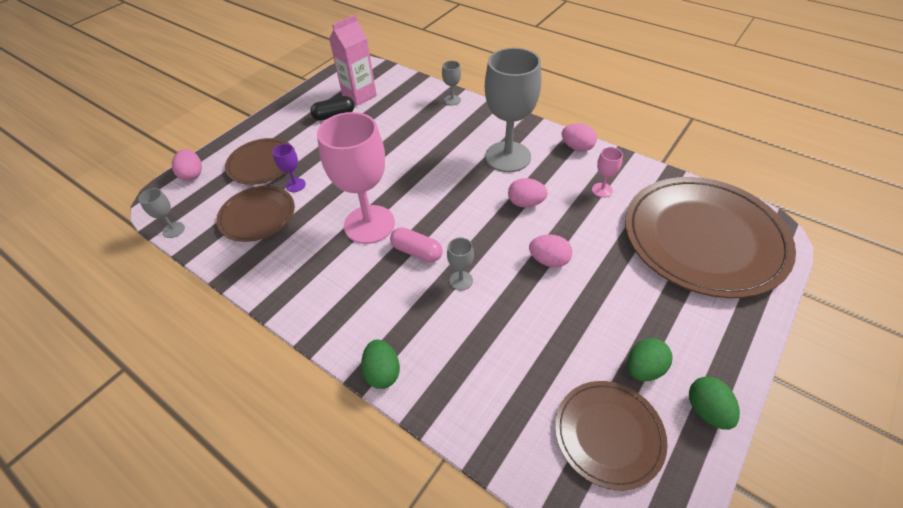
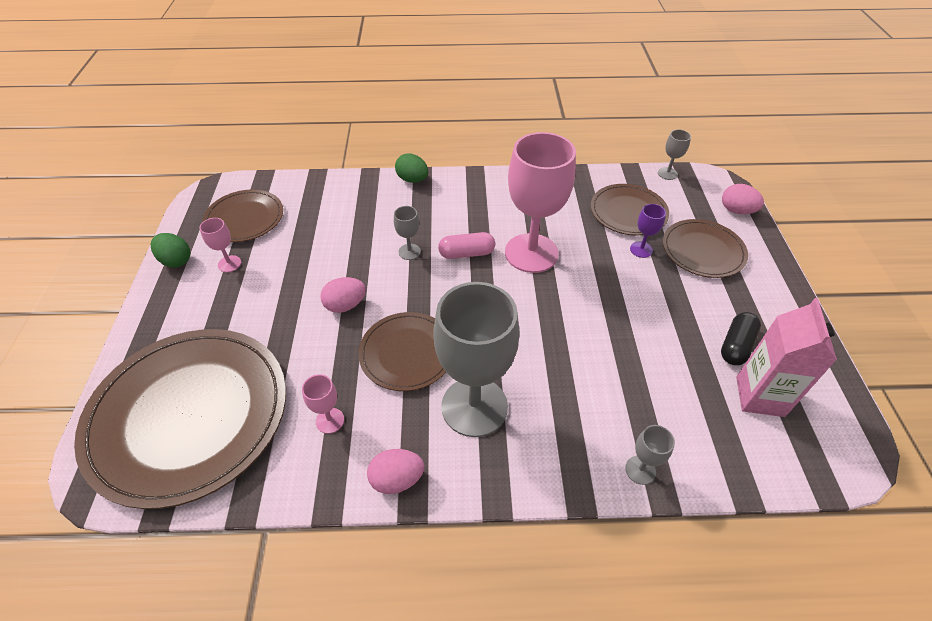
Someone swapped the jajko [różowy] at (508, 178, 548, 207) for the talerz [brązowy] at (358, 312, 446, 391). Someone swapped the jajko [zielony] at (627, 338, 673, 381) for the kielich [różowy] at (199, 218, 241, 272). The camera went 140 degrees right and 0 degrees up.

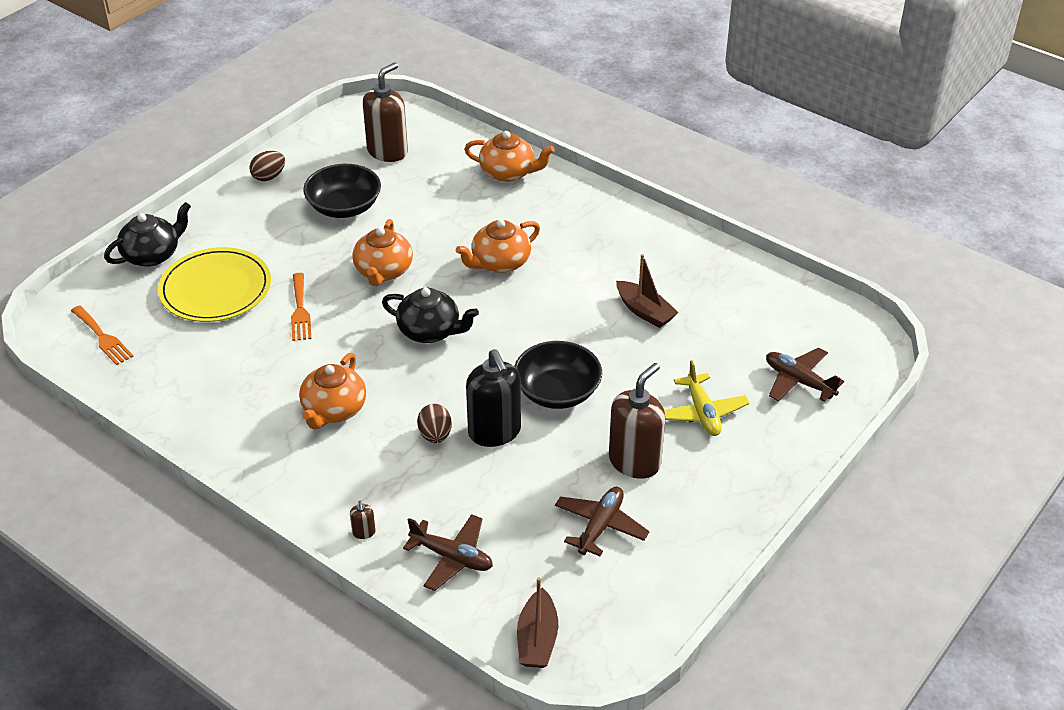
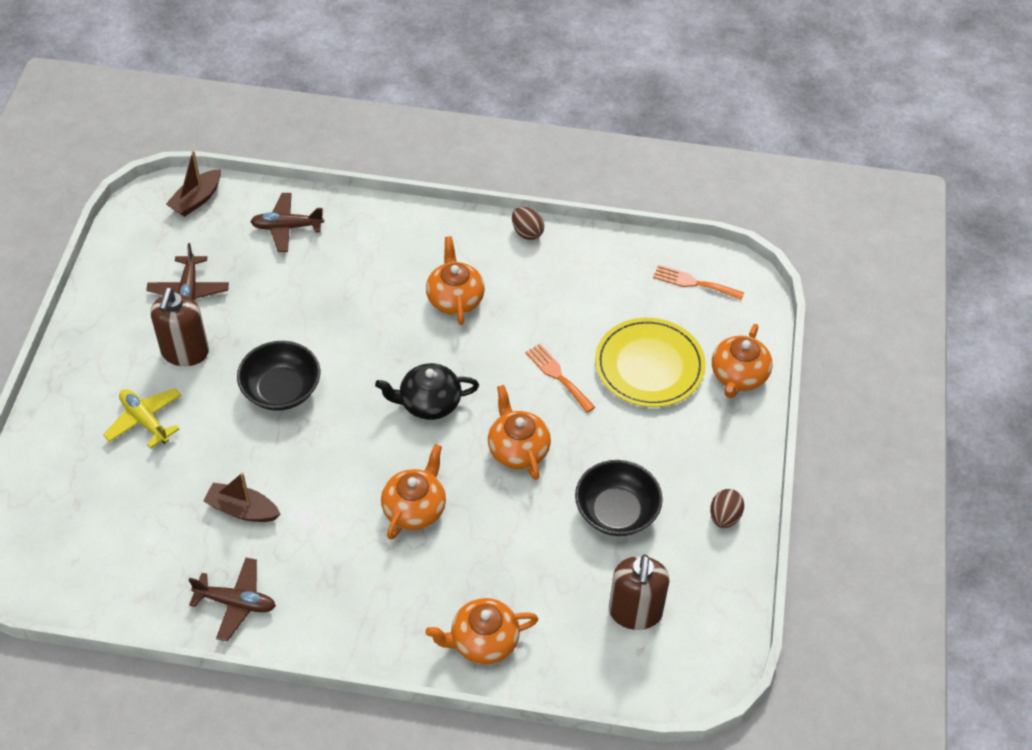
Someone repainted the imbryk [czarny] at (104, 202, 191, 267), which became the imbryk [pomarańczowy] at (712, 324, 773, 398). Someone carried the samolot [brązowy] from (766, 348, 844, 402) to (189, 558, 276, 642). Someone took away the dozownik mydła [czarny] at (466, 349, 521, 447). Someone carried the jajko [brązowy] from (417, 404, 452, 443) to (512, 207, 544, 240). Someone took away the dozownik mydła [brązowy] at (350, 501, 376, 539). Someone rotated the łódka [brązowy] at (517, 577, 558, 668) by 120 degrees counterclockwise. The camera went 150 degrees right and 10 degrees up.

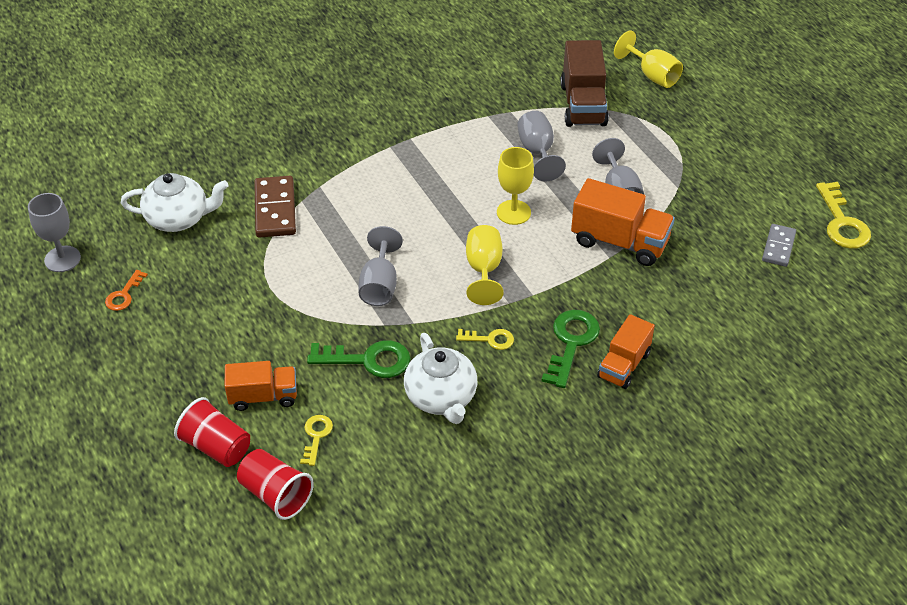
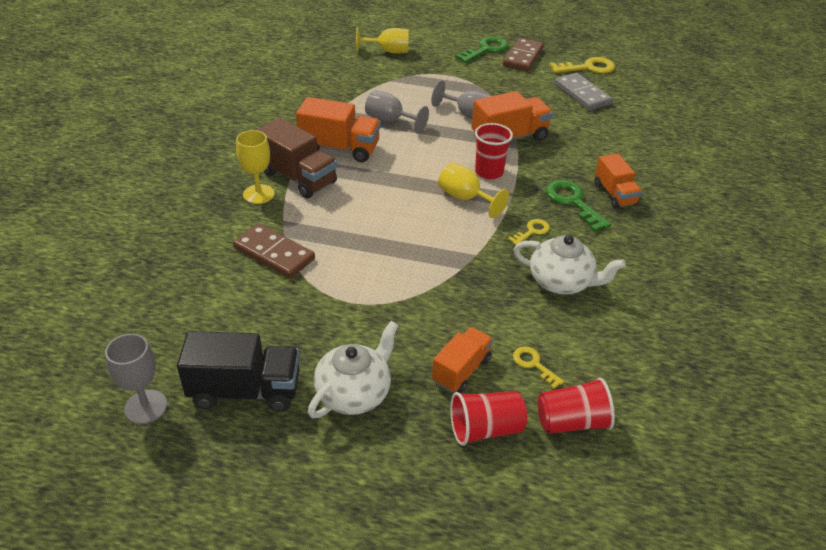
Someone carried the ciężarówka [brązowy] from (560, 40, 609, 127) to (257, 118, 337, 198). Someone carried the kielich [żółty] from (497, 147, 534, 225) to (236, 130, 274, 204). Someone carried the imbryk [biały] from (121, 173, 228, 232) to (308, 321, 398, 418). Someone rotated the klucz [żółty] at (816, 182, 871, 249) by 45 degrees counterclockwise. Someone scaled the kostka domina [szary] at (762, 224, 796, 267) by 1.57. Someone took away the kielich [szary] at (359, 226, 403, 306). Someone swapped the klucz [pomarańczowy] at (105, 270, 148, 311) for the ciężarówka [czarny] at (177, 331, 300, 412). Someone carried the klucz [zielony] from (307, 340, 411, 378) to (455, 37, 508, 63). Someone put down the kostka domina [brązowy] at (503, 38, 544, 71). Someone put down the ciężarówka [pomarańczowy] at (296, 97, 381, 162). Someone put down the szklanka [czerwony] at (475, 123, 513, 179). The camera went 50 degrees left and 5 degrees down.

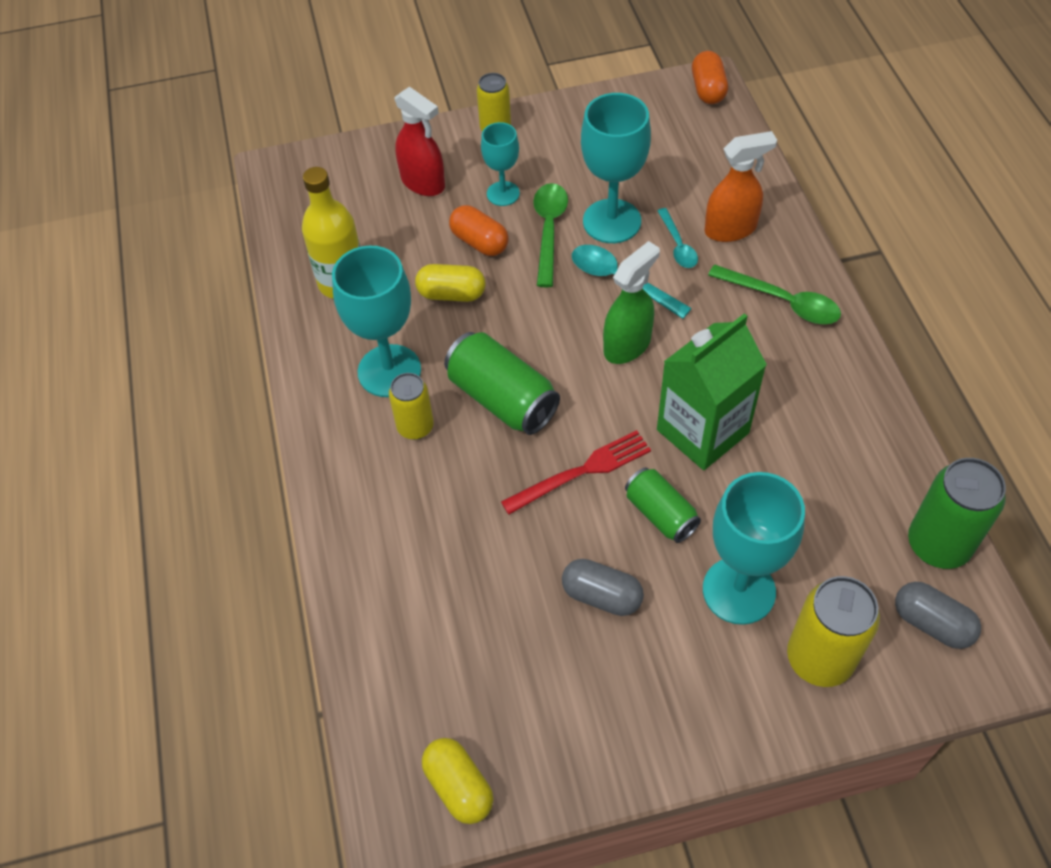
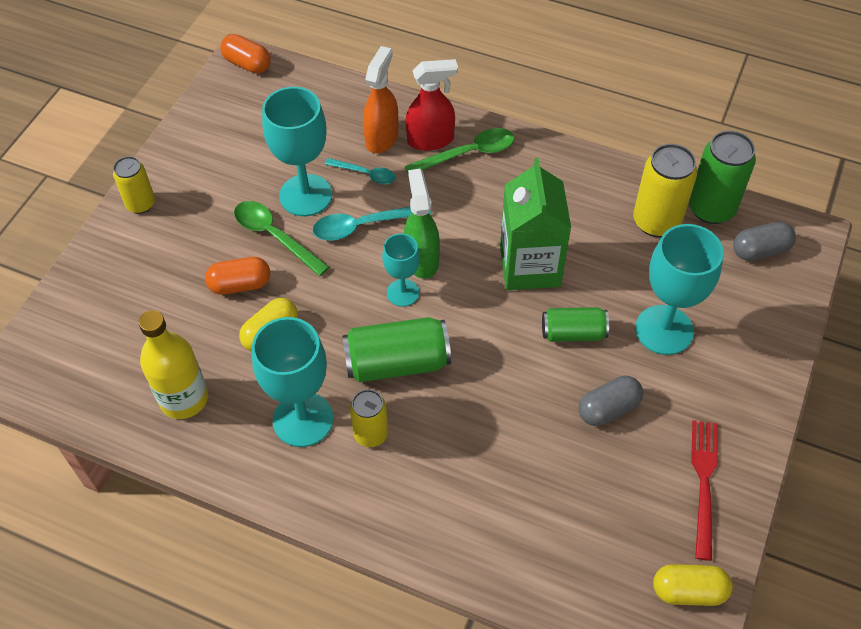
Someone carried the spryskiwacz [czerwony] from (394, 87, 445, 196) to (406, 59, 458, 151). Someone carried the kielich [turkusowy] from (481, 122, 520, 206) to (382, 233, 420, 307). Someone carried the widelec [czerwony] from (501, 430, 651, 515) to (691, 420, 718, 561). Someone carried the puszka [żółty] from (787, 576, 880, 687) to (633, 144, 697, 237). The camera went 55 degrees left and 0 degrees up.

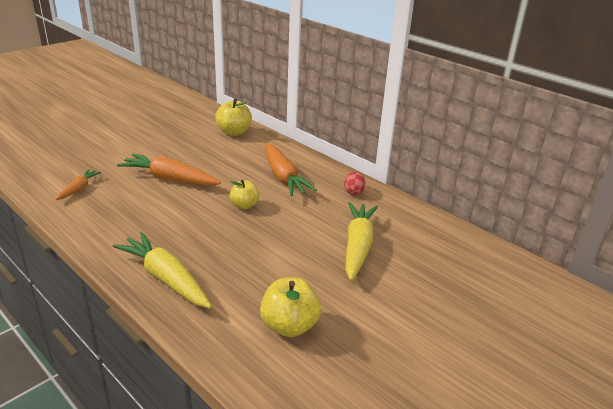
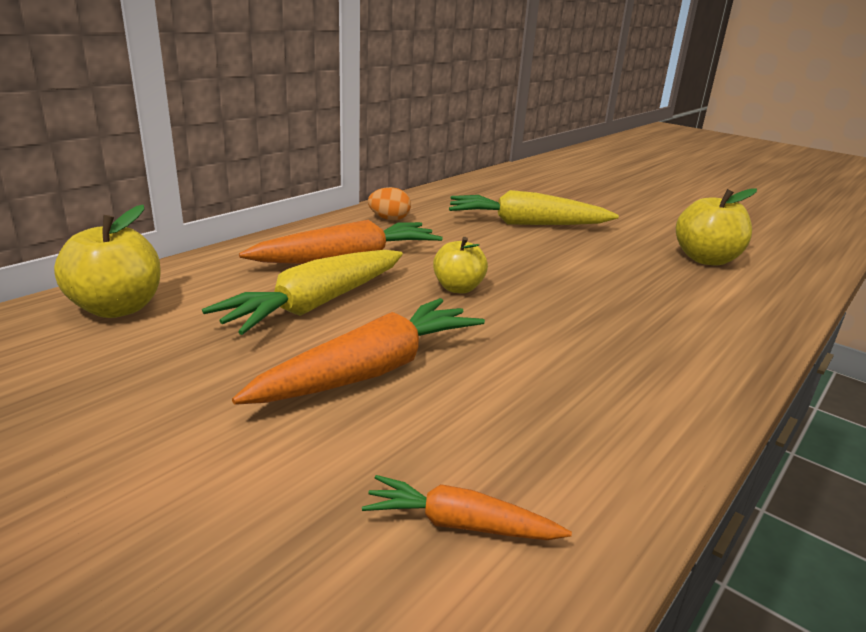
Someone rotated the marchewka [pomarańczowy] at (117, 154, 221, 186) by 150 degrees counterclockwise. Someone repainted the jajko [czerwony] at (344, 171, 366, 195), which became the jajko [pomarańczowy] at (368, 187, 411, 220). Someone carried the marchewka [żółty] from (113, 232, 212, 308) to (202, 250, 403, 335). The camera went 95 degrees left and 5 degrees down.

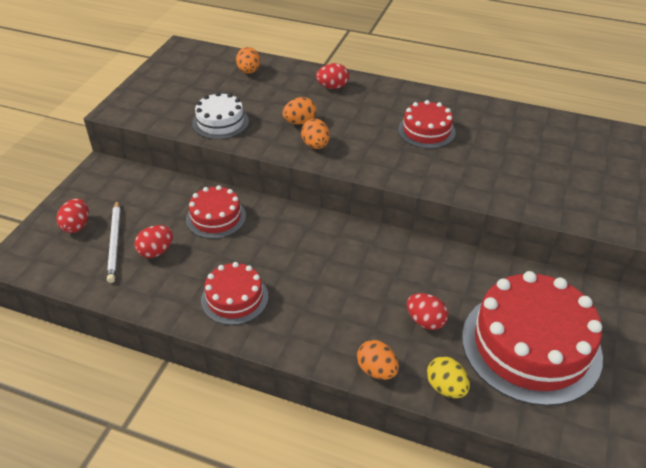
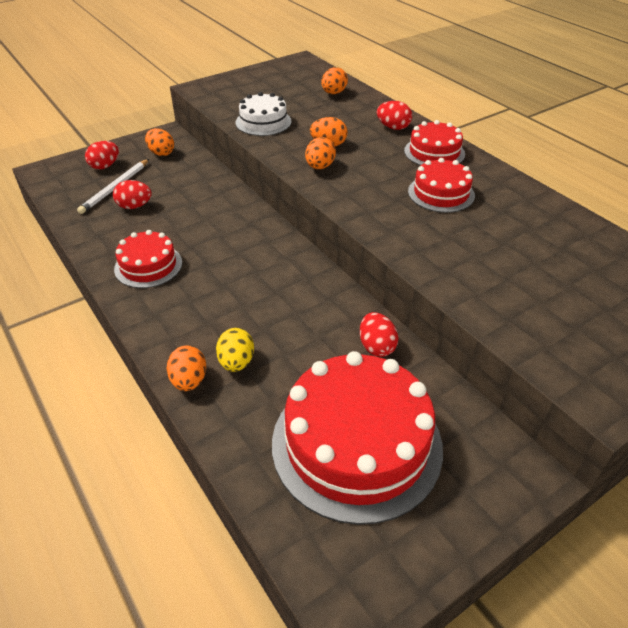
Someone carried the tort [czerwony] from (186, 185, 246, 239) to (404, 120, 465, 166). Someone carried the jajko [czerwony] from (407, 293, 448, 330) to (360, 312, 398, 357). Someone carried the jajko [żółty] from (427, 356, 470, 398) to (216, 328, 254, 372). Someone put down the jajko [pomarańczowy] at (145, 128, 174, 156). The camera went 35 degrees right and 0 degrees up.

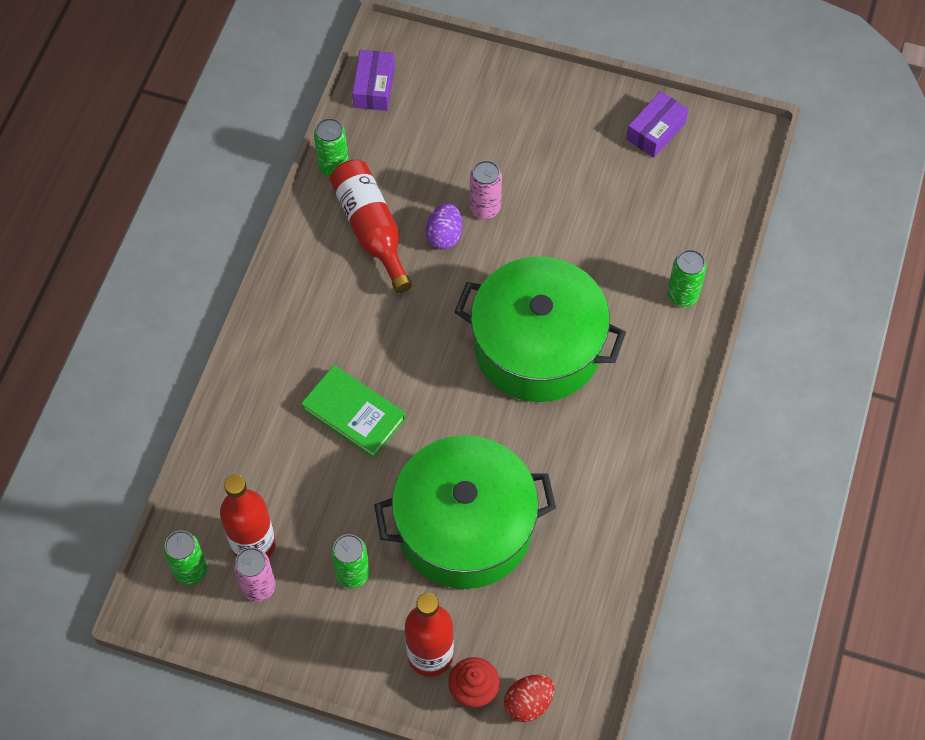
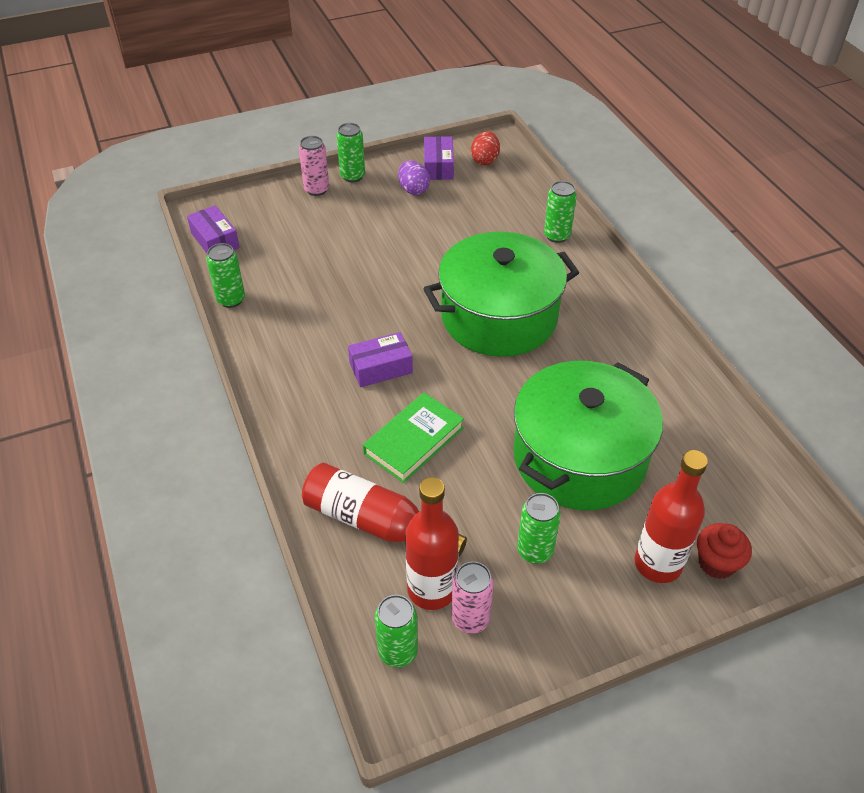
Someone carried the butelka [czerwony] from (330, 160, 412, 293) to (302, 463, 467, 557). Someone carried the puszka [różowy] from (470, 160, 502, 219) to (299, 136, 329, 196). Someone carried the jajko [fioletowy] from (426, 203, 462, 250) to (398, 160, 430, 195). Someone rotated the książka [zielony] at (301, 365, 406, 458) by 45 degrees counterclockwise. Someone carried the jajko [czerwony] from (504, 674, 555, 722) to (471, 131, 500, 165). Someone put down the puszka [zielony] at (336, 123, 365, 182). Someone put down the pudełko [fioletowy] at (348, 332, 413, 387). The camera went 40 degrees left and 15 degrees down.

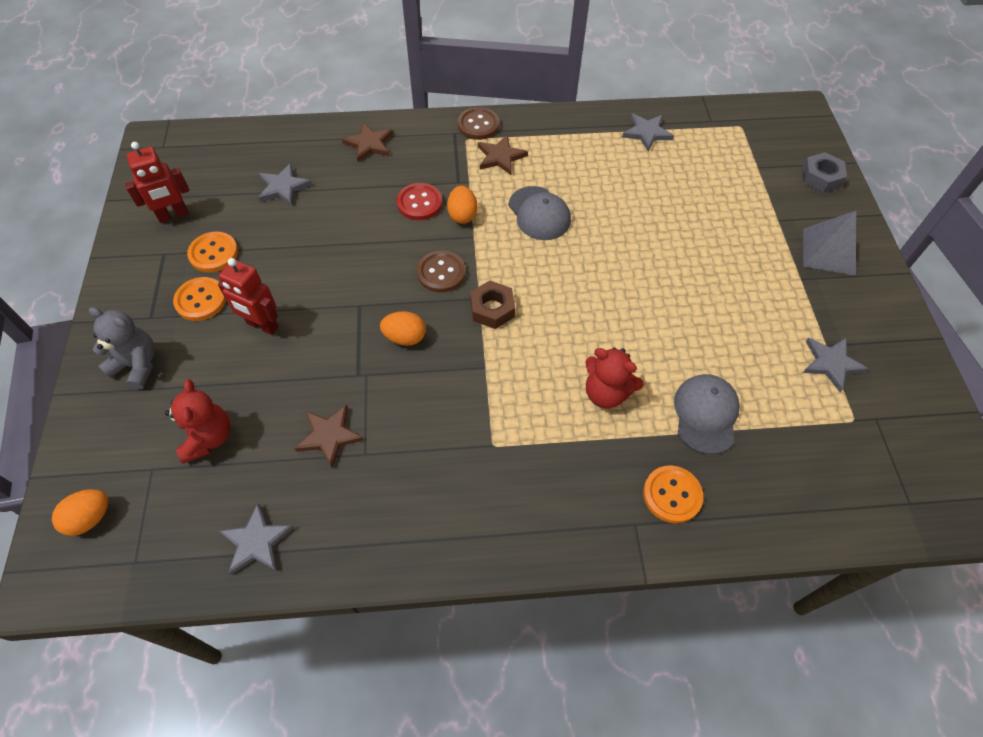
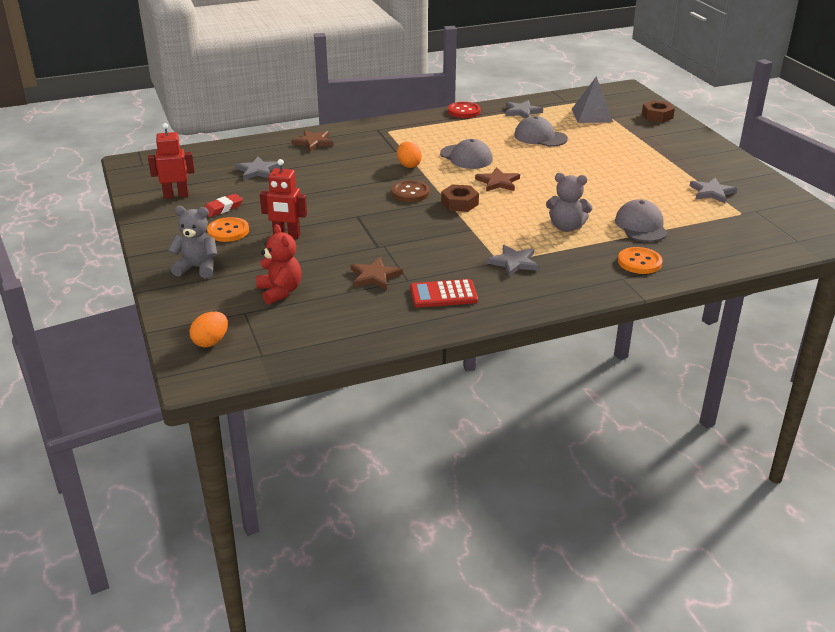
Someone took away the guzik [brązowy] at (458, 107, 499, 140). Someone carried the gwiazda [brązowy] from (478, 135, 528, 175) to (475, 167, 520, 191). Someone rotated the robot [czerwony] at (125, 142, 189, 223) by 150 degrees counterclockwise. Someone repainted the nakrętka [szary] at (802, 152, 847, 193), which became the nakrętka [brązowy] at (642, 100, 675, 123). Someone carried the guzik [czerwony] from (397, 183, 442, 220) to (448, 102, 480, 118). Someone carried the piramida [szary] from (803, 211, 856, 276) to (572, 76, 613, 123). Someone swapped the guzik [pomarańczowy] at (187, 232, 238, 272) for the gumka do mazania [czerwony] at (204, 194, 243, 217). Someone took away the jajko [pomarańczowy] at (380, 311, 426, 346). Someone repainted the miś [czerwony] at (586, 347, 644, 409), which became the miś [szary] at (546, 173, 592, 232). Someone carried the gwiazda [szary] from (219, 503, 294, 575) to (487, 245, 539, 277). Someone put down the czapka [szary] at (514, 116, 568, 147). Someone put down the kalkulator [czerwony] at (410, 279, 478, 308). The camera went 15 degrees left and 25 degrees down.

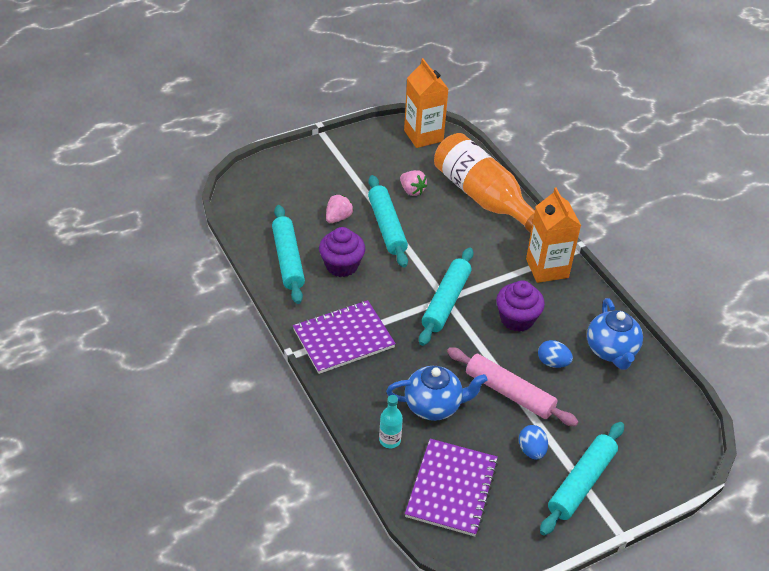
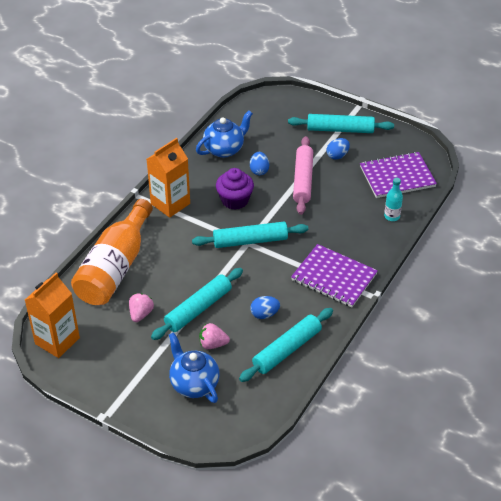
Someone swapped the muffinka [fioletowy] at (319, 227, 365, 277) for the jajko [niebieski] at (250, 296, 280, 319). Someone carried the imbryk [niebieski] from (386, 366, 487, 421) to (169, 332, 220, 403). The camera went 120 degrees left and 0 degrees up.

